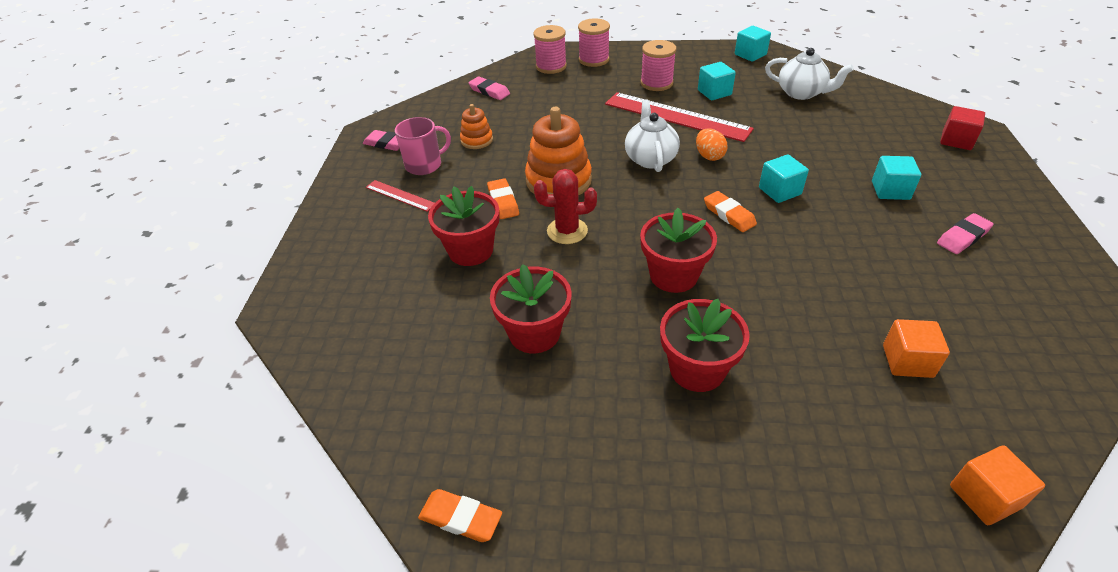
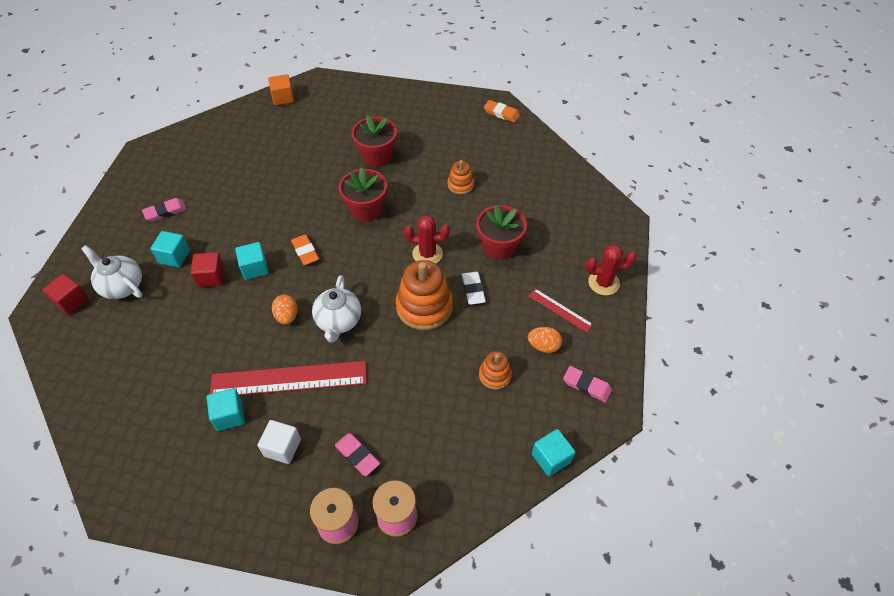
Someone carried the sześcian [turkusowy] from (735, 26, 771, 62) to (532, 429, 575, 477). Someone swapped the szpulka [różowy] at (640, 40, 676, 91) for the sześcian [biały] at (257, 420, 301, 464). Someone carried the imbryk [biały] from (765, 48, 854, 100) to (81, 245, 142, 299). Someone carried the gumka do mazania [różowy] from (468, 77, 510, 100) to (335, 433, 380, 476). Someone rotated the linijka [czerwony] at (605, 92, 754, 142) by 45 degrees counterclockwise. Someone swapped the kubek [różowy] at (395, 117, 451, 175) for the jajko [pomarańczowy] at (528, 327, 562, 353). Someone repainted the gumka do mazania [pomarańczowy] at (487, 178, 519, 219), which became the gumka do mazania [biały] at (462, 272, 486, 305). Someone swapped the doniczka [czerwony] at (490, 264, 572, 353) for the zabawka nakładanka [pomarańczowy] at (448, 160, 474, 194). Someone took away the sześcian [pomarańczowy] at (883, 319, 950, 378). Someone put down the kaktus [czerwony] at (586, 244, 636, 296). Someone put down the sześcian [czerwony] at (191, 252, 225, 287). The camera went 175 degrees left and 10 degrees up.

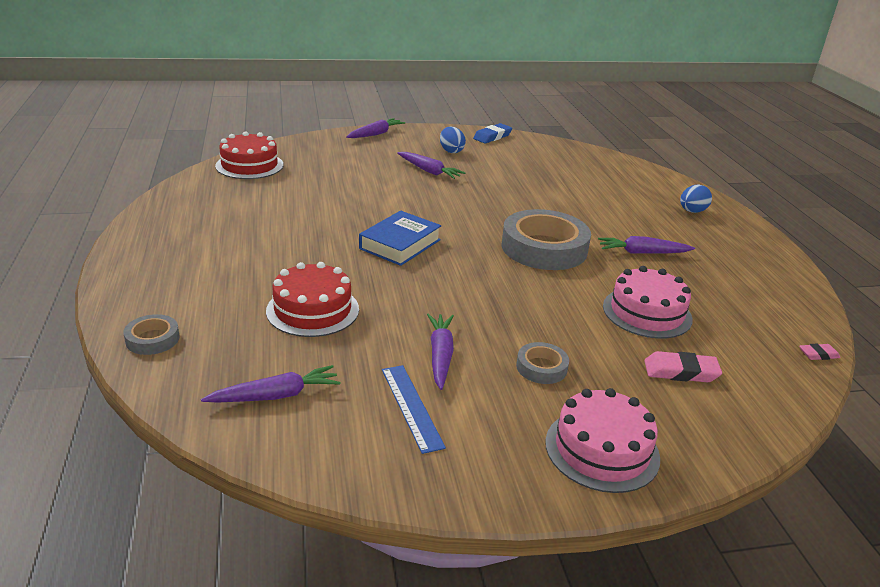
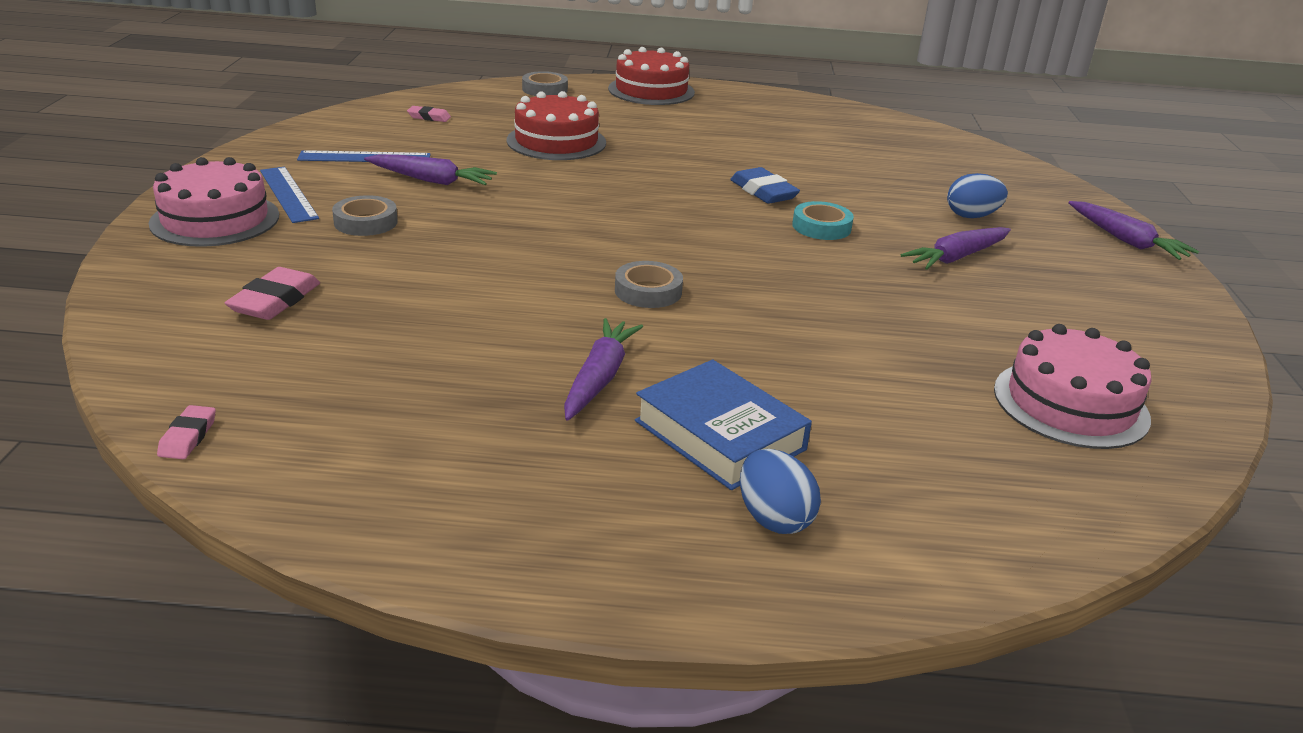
Someone carried the gumka do mazania [niebieski] from (473, 123, 512, 143) to (730, 167, 800, 204). Someone carried the jajko [niebieski] from (440, 127, 466, 153) to (947, 173, 1008, 218). Someone carried the tort [czerwony] from (215, 131, 283, 179) to (608, 47, 695, 105). Someone scaled the taśma klejąca [szary] at (501, 209, 591, 270) by 0.46. Someone carried the książka [niebieski] from (359, 211, 441, 266) to (635, 360, 812, 490). Someone carried the tort [różowy] from (603, 266, 693, 339) to (994, 324, 1152, 449). Someone swapped the marchewka [fioletowy] at (201, 365, 340, 403) for the gumka do mazania [różowy] at (407, 106, 451, 122). Someone put down the linijka [niebieski] at (260, 167, 319, 223). Someone put down the taśma klejąca [turkusowy] at (792, 201, 854, 240). The camera went 105 degrees right and 0 degrees up.

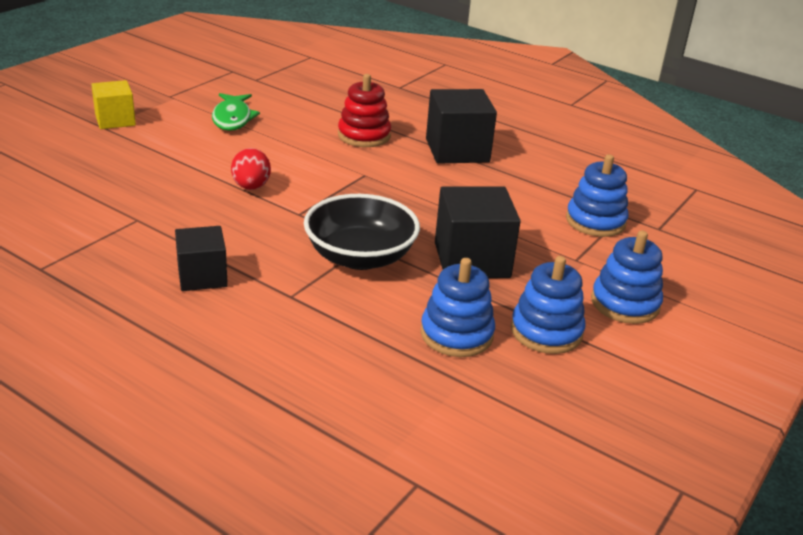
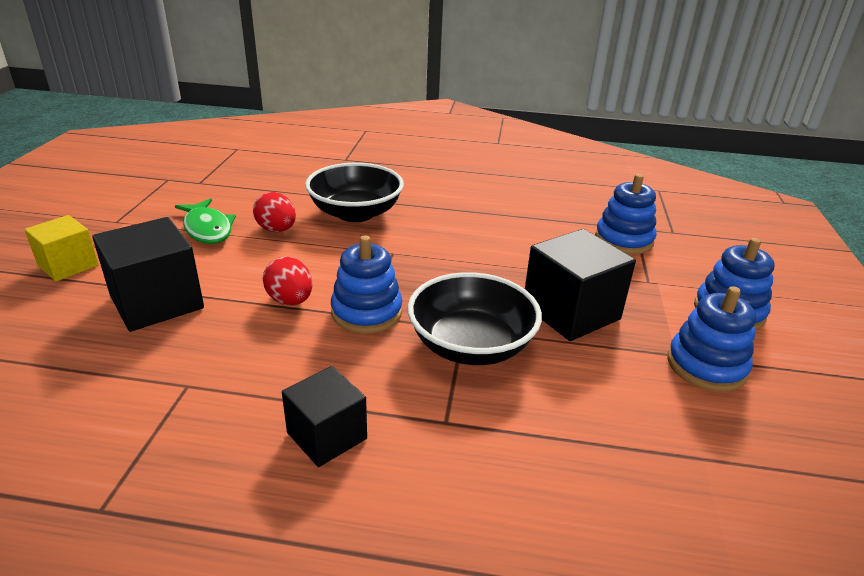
Someone swapped the zabawka nakładanka [czerwony] at (338, 74, 391, 147) for the miska [czarny] at (305, 163, 404, 222). Someone carried the sześcian [czarny] from (426, 89, 497, 164) to (92, 217, 204, 332). Someone carried the zabawka nakładanka [niebieski] from (420, 258, 495, 357) to (331, 235, 402, 334). Someone put down the jajko [czerwony] at (253, 192, 296, 232). The camera went 25 degrees left and 0 degrees up.

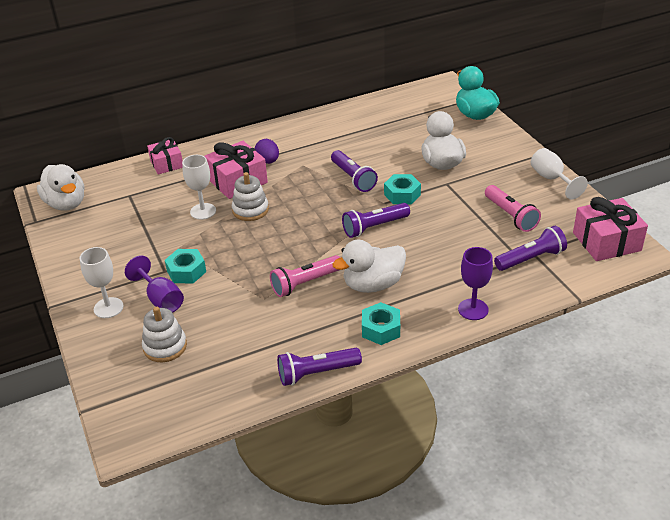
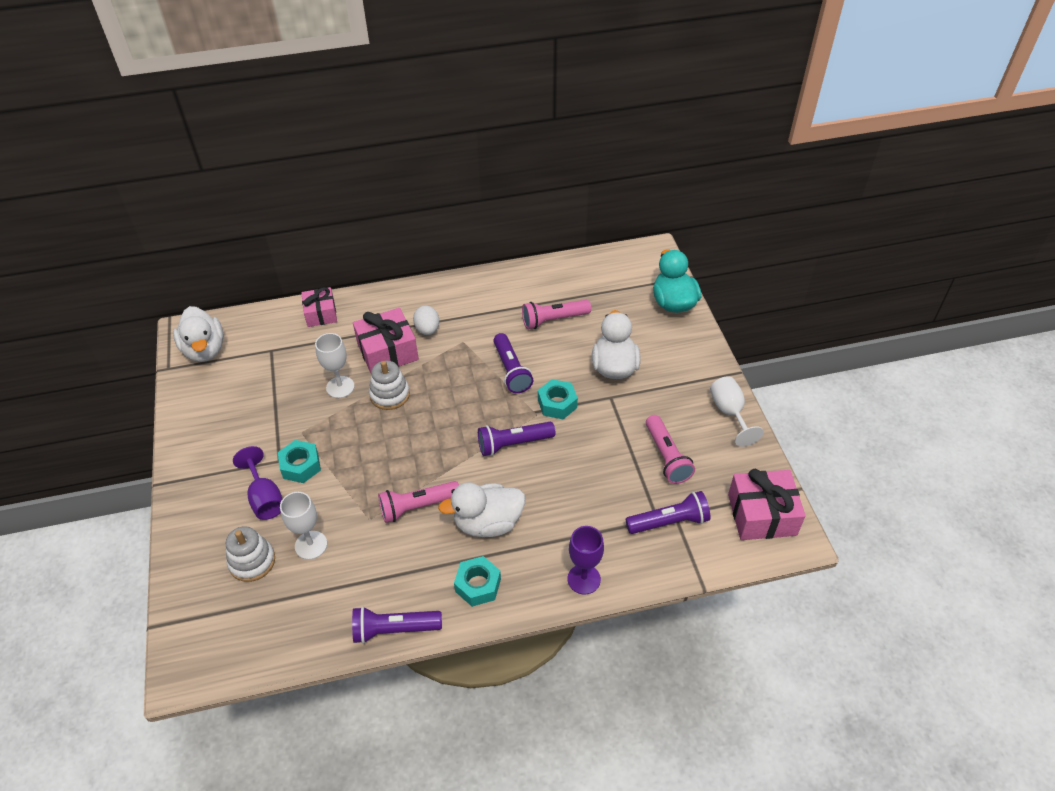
Someone repainted the jajko [fioletowy] at (255, 139, 279, 164), which became the jajko [biały] at (413, 306, 439, 335). Someone carried the kielich [biały] from (80, 247, 123, 318) to (280, 492, 327, 560). Someone put down the latarka [różowy] at (522, 300, 591, 329). The camera went 10 degrees right and 10 degrees up.

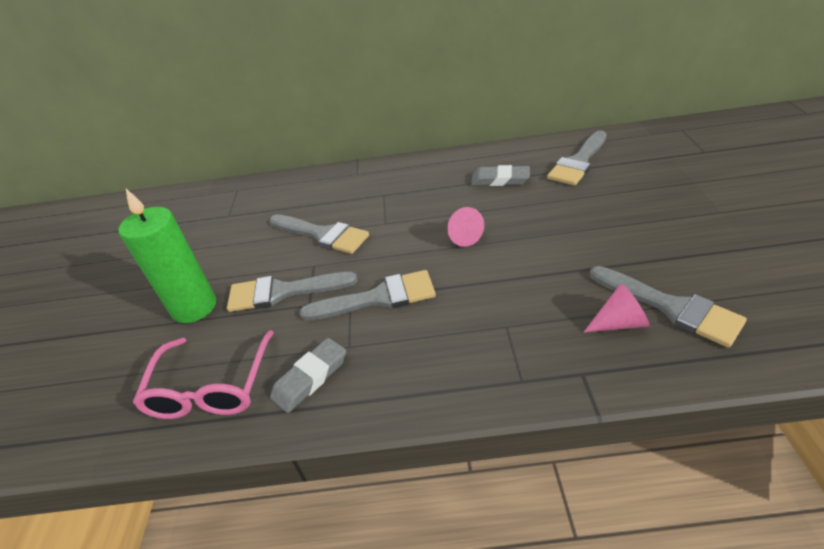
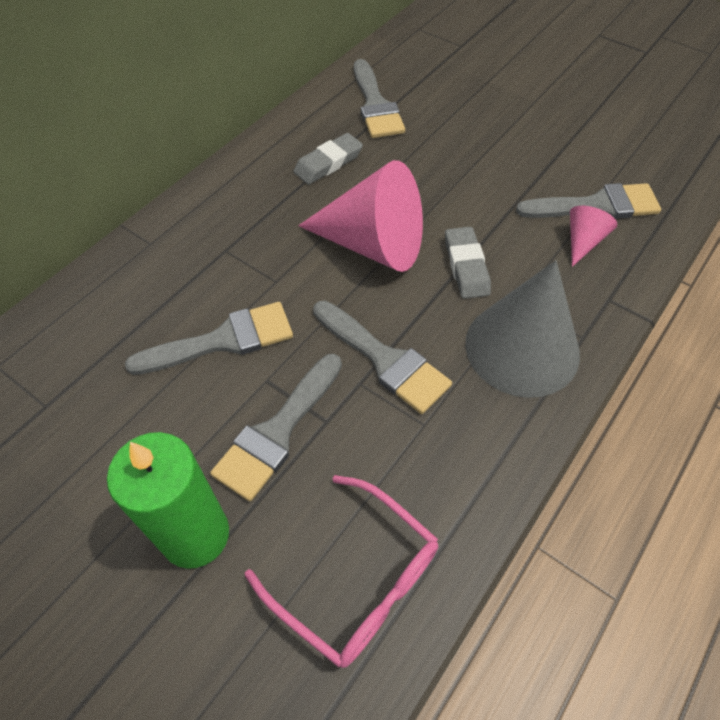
Someone scaled the stożek [różowy] at (447, 207, 484, 247) by 2.15. Someone rotated the pędzel [szary] at (300, 270, 436, 321) by 105 degrees clockwise. Someone carried the gumka do mazania [szary] from (270, 338, 346, 413) to (445, 227, 491, 299). Someone put down the stożek [szary] at (465, 260, 580, 398). The camera went 55 degrees left and 15 degrees up.

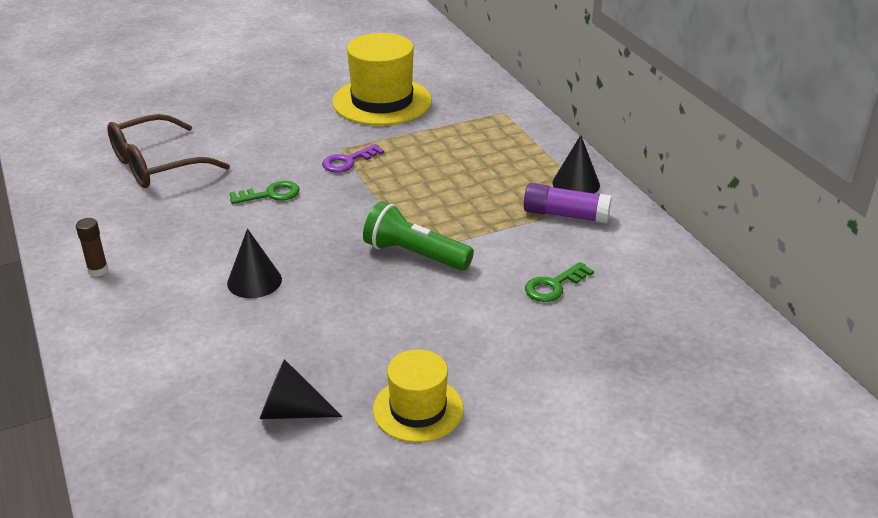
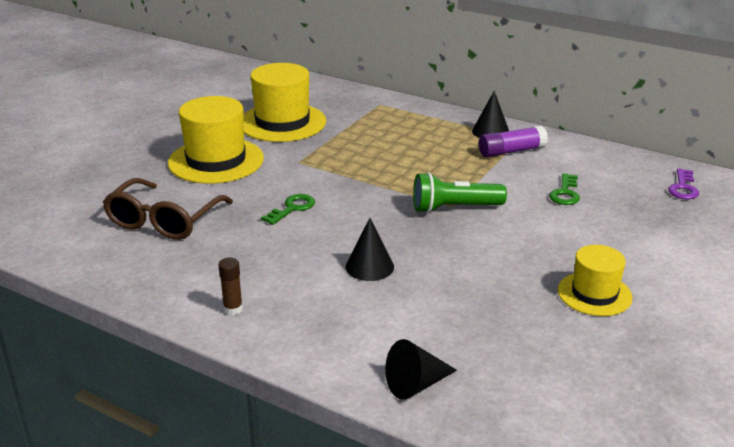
Someone carried the klucz [fioletowy] from (322, 144, 384, 173) to (668, 168, 699, 199). Someone carried the stożek [czarny] from (260, 359, 343, 419) to (385, 339, 457, 400). Someone put down the kapelusz [żółty] at (168, 96, 264, 184). The camera went 35 degrees left and 5 degrees down.

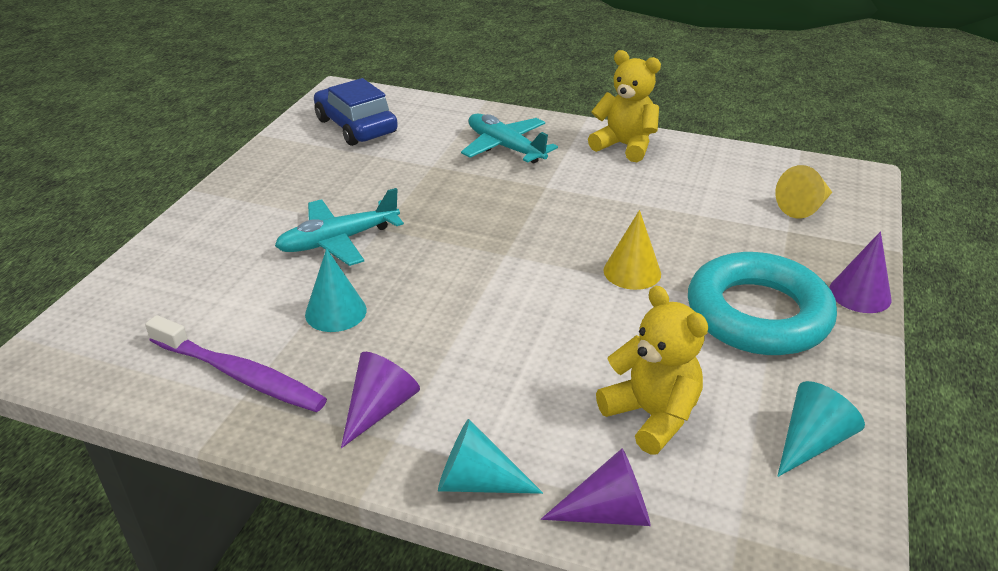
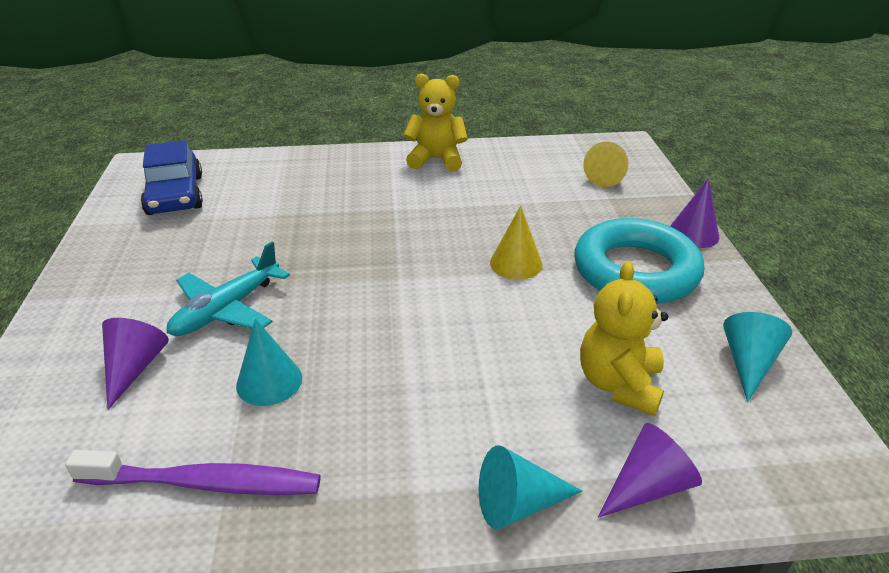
Someone rotated the samochód [niebieski] at (314, 78, 398, 146) by 135 degrees counterclockwise. Someone took away the samolot [turkusowy] at (461, 114, 558, 163). Someone rotated the miś [żółty] at (596, 286, 708, 454) by 105 degrees counterclockwise. Someone carried the stożek [fioletowy] from (341, 352, 420, 448) to (102, 318, 169, 410). The camera went 25 degrees left and 0 degrees up.

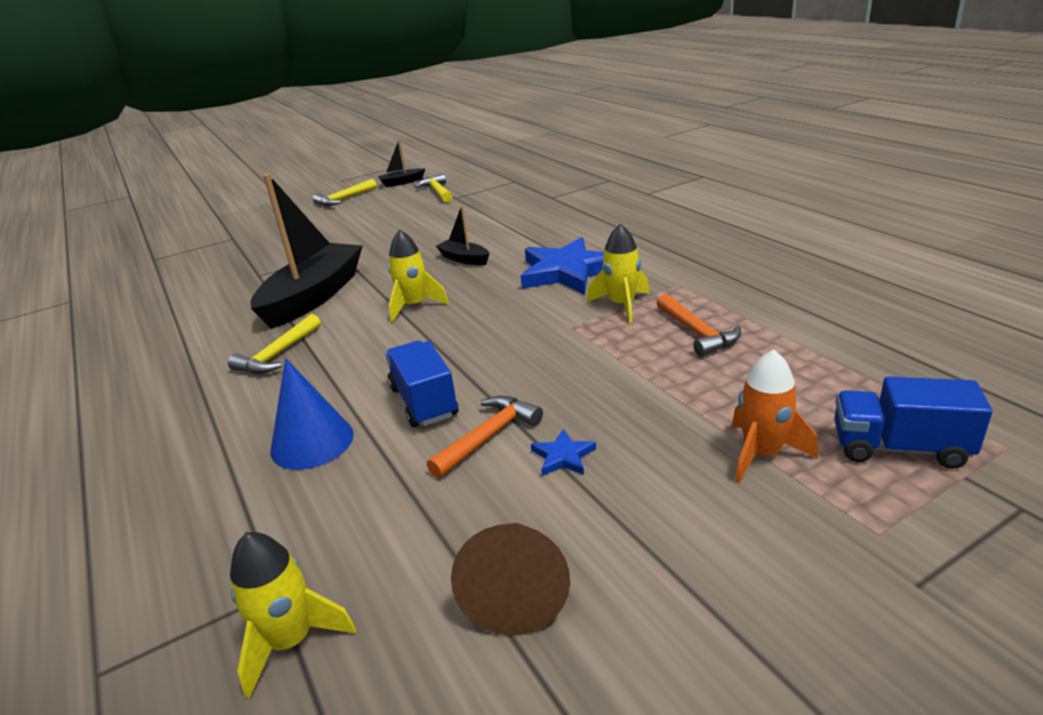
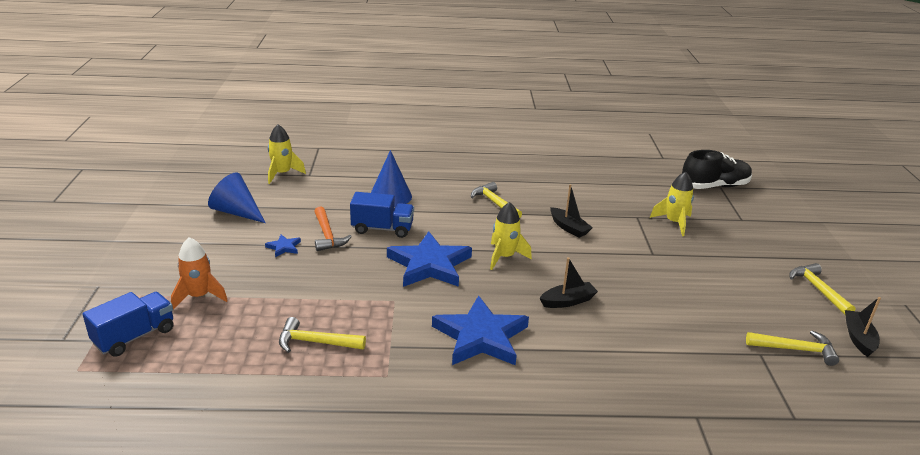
Someone scaled the łódka [czarny] at (251, 174, 363, 329) by 0.46. Someone carried the rakieta [żółty] from (587, 224, 649, 323) to (650, 172, 694, 236). Someone repainted the młotek [pomarańczowy] at (657, 294, 741, 357), which became the młotek [żółty] at (279, 317, 366, 353). Someone repainted the stożek [brązowy] at (451, 523, 570, 636), which became the stożek [niebieski] at (208, 173, 266, 223). Someone put down the but [czarny] at (682, 150, 752, 189). Someone put down the gwiazda [niebieski] at (387, 232, 472, 287). The camera went 115 degrees right and 0 degrees up.

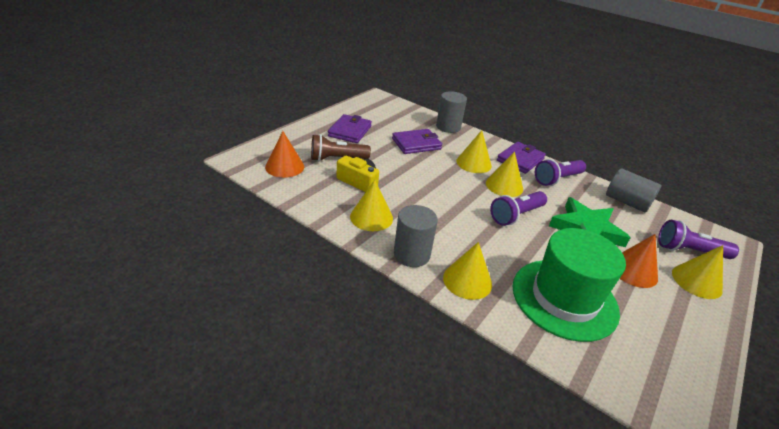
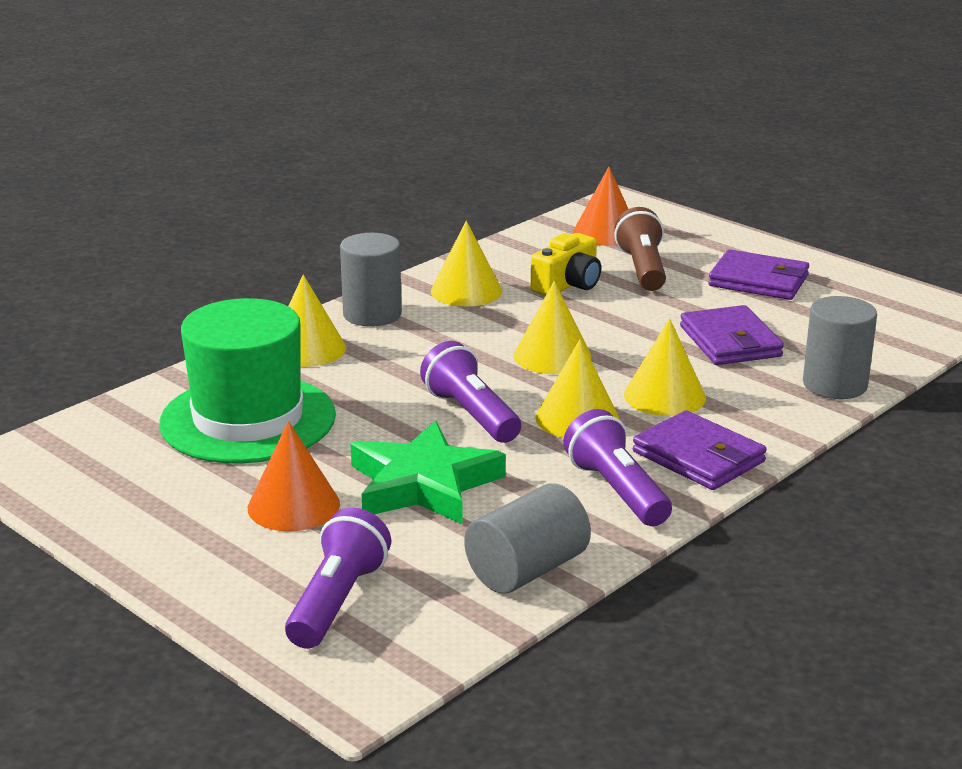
Someone carried the stożek [żółty] from (672, 245, 723, 299) to (514, 281, 591, 374). The camera went 100 degrees right and 10 degrees down.

